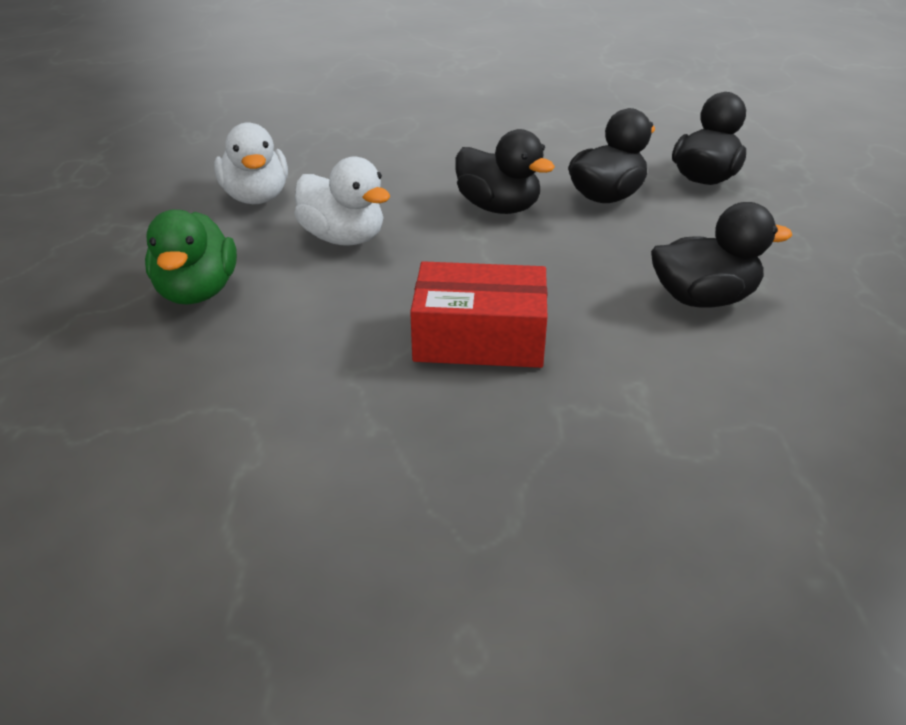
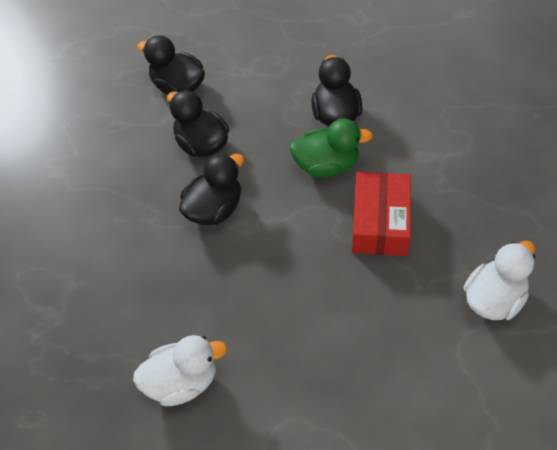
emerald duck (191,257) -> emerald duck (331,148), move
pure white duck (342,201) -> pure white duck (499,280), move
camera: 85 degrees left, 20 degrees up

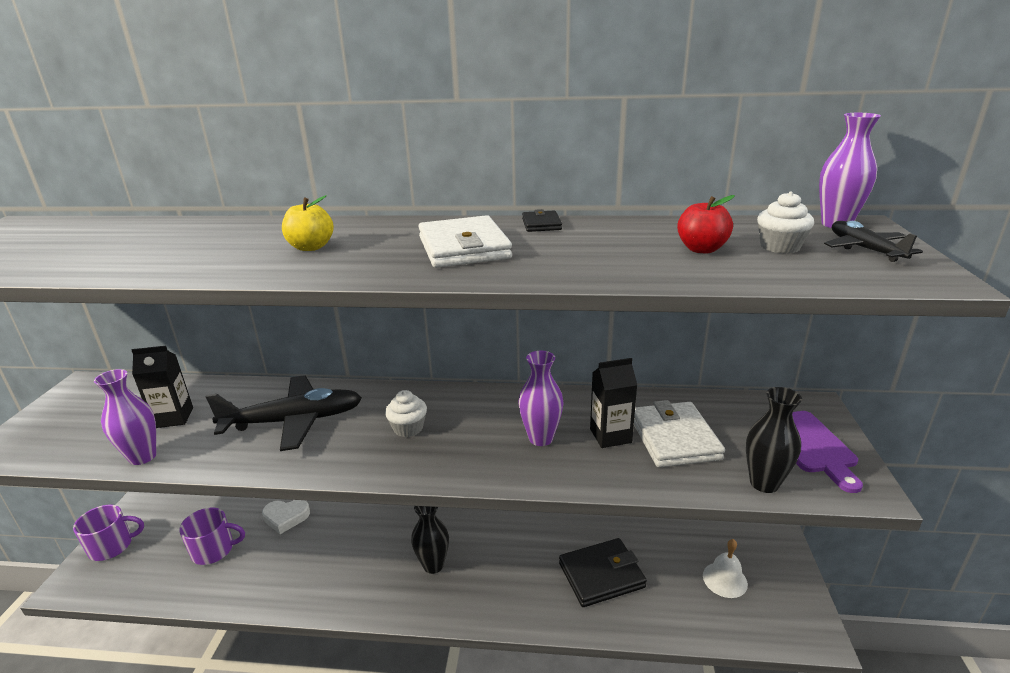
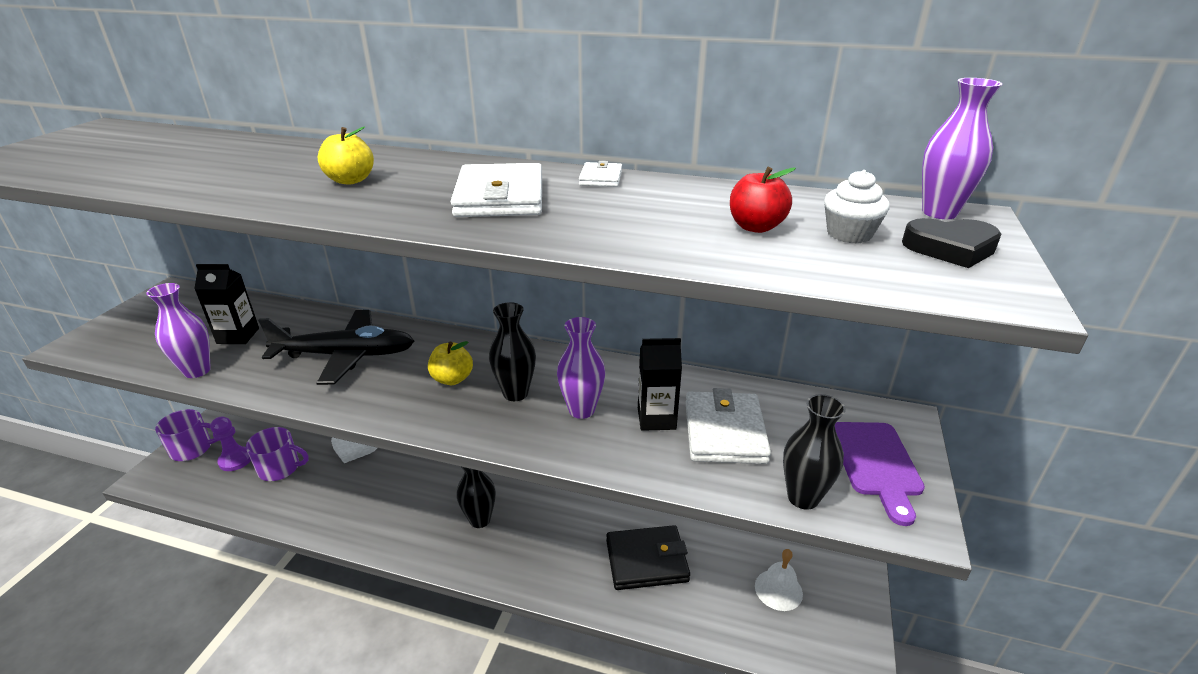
none -> purple chess pawn (230,444)
none -> ebony tall vase (512,351)
pure white muffin (406,413) -> golden apple fruit (450,363)
ebony plane (873,241) -> ebony heart (952,243)
ebony card wallet (542,220) -> pure white card wallet (600,174)
camera: 10 degrees right, 5 degrees up

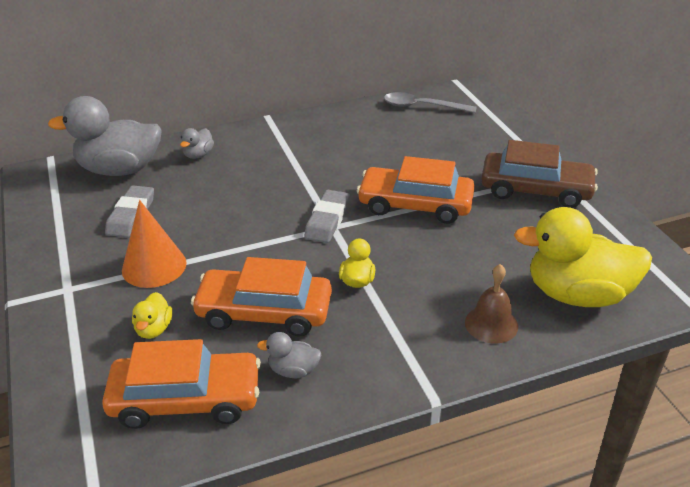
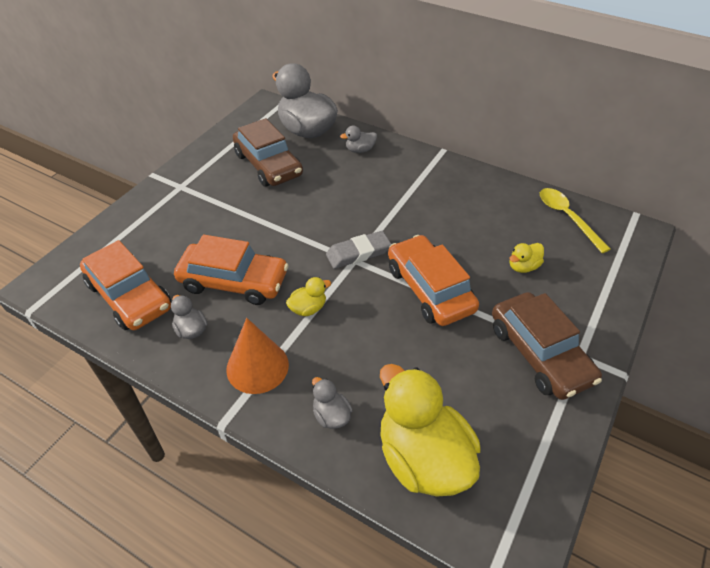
orange-coloured solid cone (154,244) -> orange-coloured solid cone (257,356), move
golden duck (152,315) -> golden duck (526,258), move
grey pencil eraser (129,212) -> dark brown toy car (268,152)
dark brown bell (491,303) -> grey duck (332,403)
grey teaspoon (430,102) -> golden teaspoon (575,220)
orange-coloured toy car (261,296) -> orange-coloured toy car (231,270), 135 degrees clockwise
camera: 50 degrees right, 10 degrees up

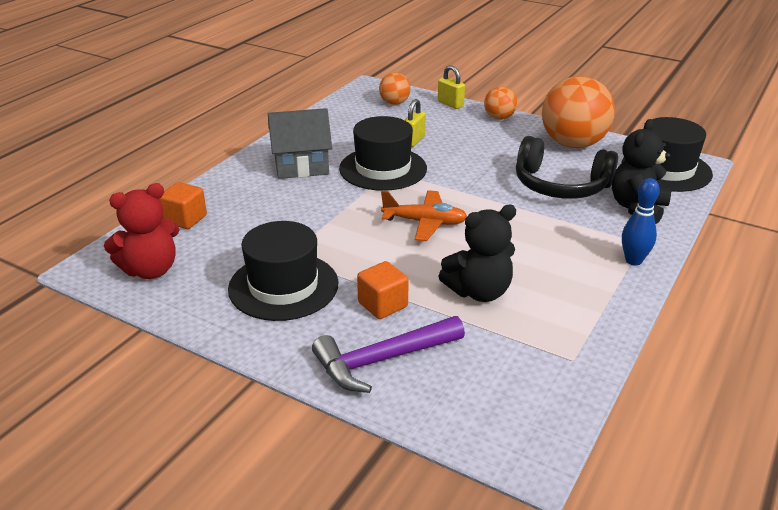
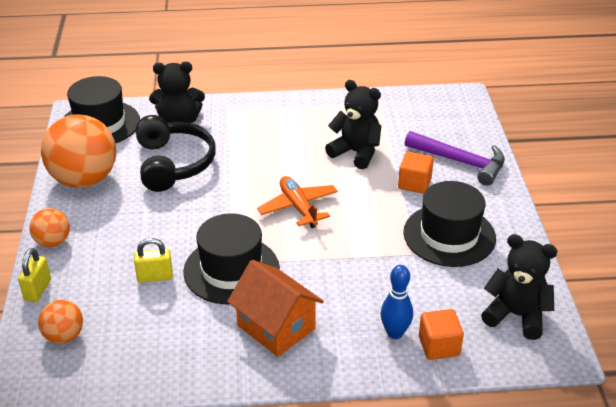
cobalt tenpin (641,222) -> cobalt tenpin (397,302), move
scarlet teddy bear (142,231) -> ebony teddy bear (519,287)
grey toy house (300,143) -> orange-coloured toy house (275,308)
camera: 125 degrees left, 5 degrees up

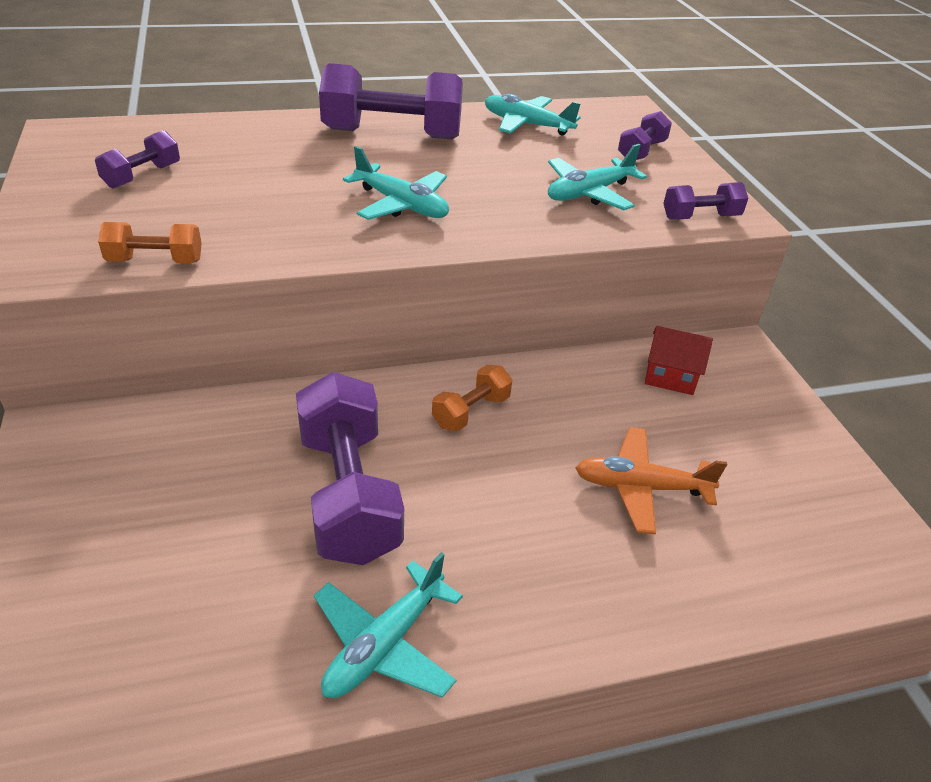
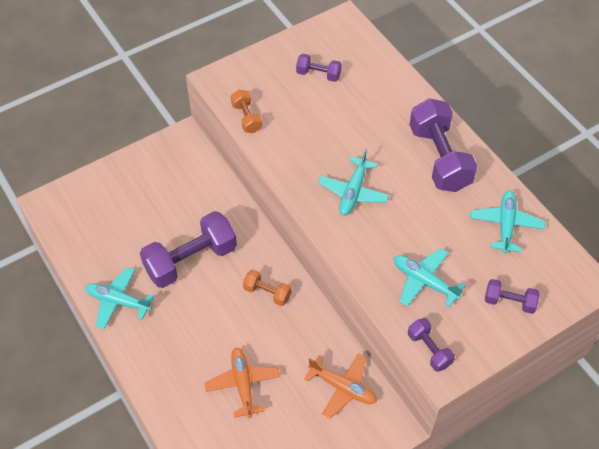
scarlet toy house (679,360) -> orange-coloured plane (340,386)
camera: 75 degrees right, 15 degrees up

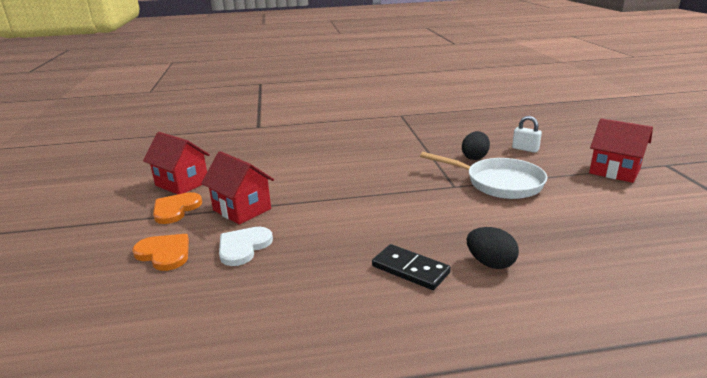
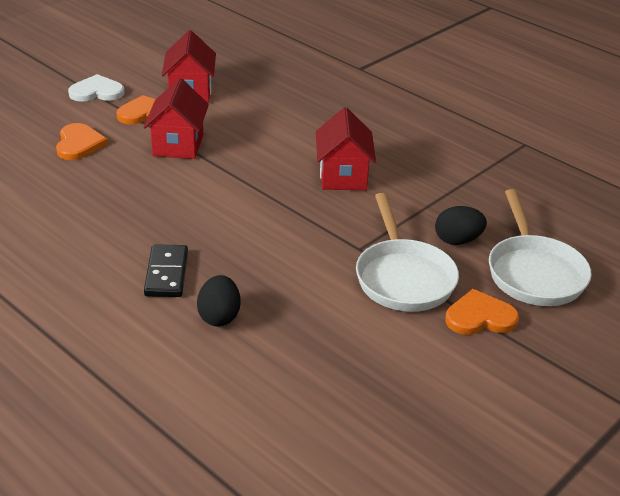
none -> orange-coloured heart (482,312)
pure white heart (246,246) -> pure white heart (96,88), move
scarlet toy house (621,150) -> scarlet toy house (346,148), move
pure white small lock (527,134) -> pure white frying pan (540,247)
camera: 50 degrees right, 10 degrees up

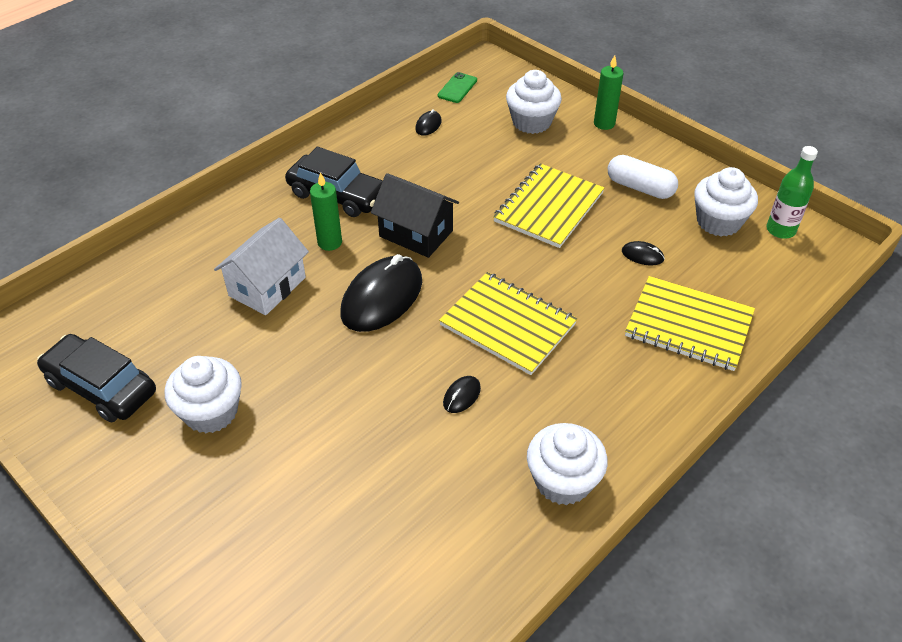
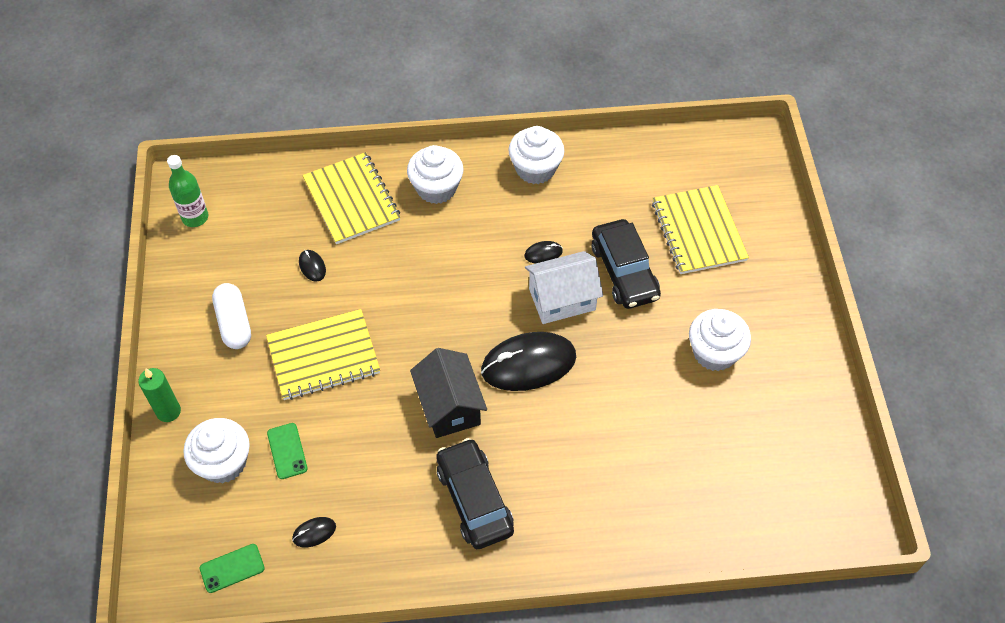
emerald pillar candle (326,211) -> none
none -> emerald smartphone (287,451)
ebony toy car (96,378) -> ebony toy car (626,264), move
pure white toy house (261,266) -> pure white toy house (564,287), move
golden notepad (508,323) -> golden notepad (700,229), move
pure white muffin (726,201) -> pure white muffin (435,174), move
camera: 140 degrees left, 10 degrees up

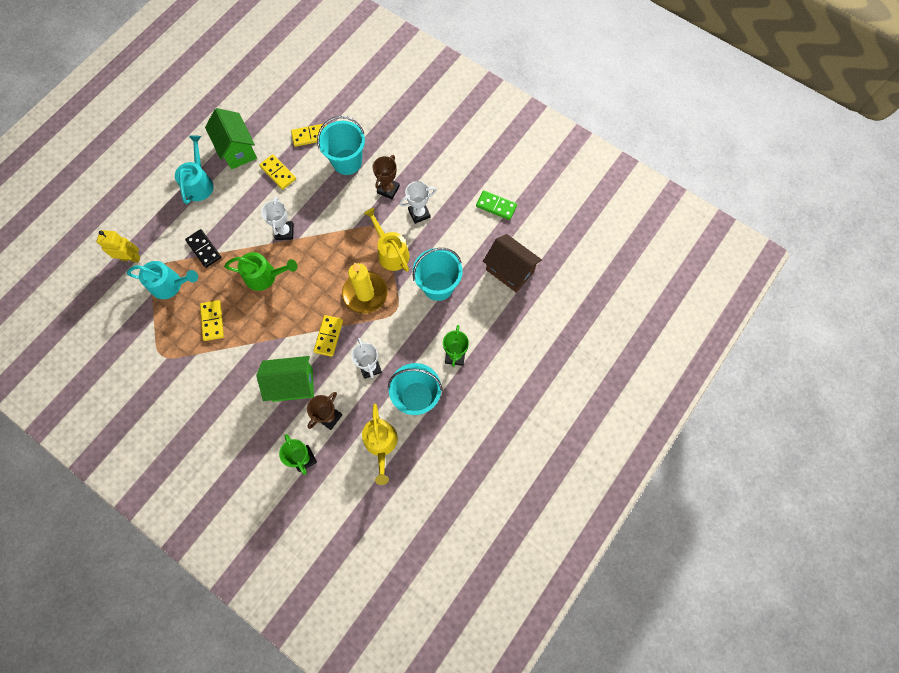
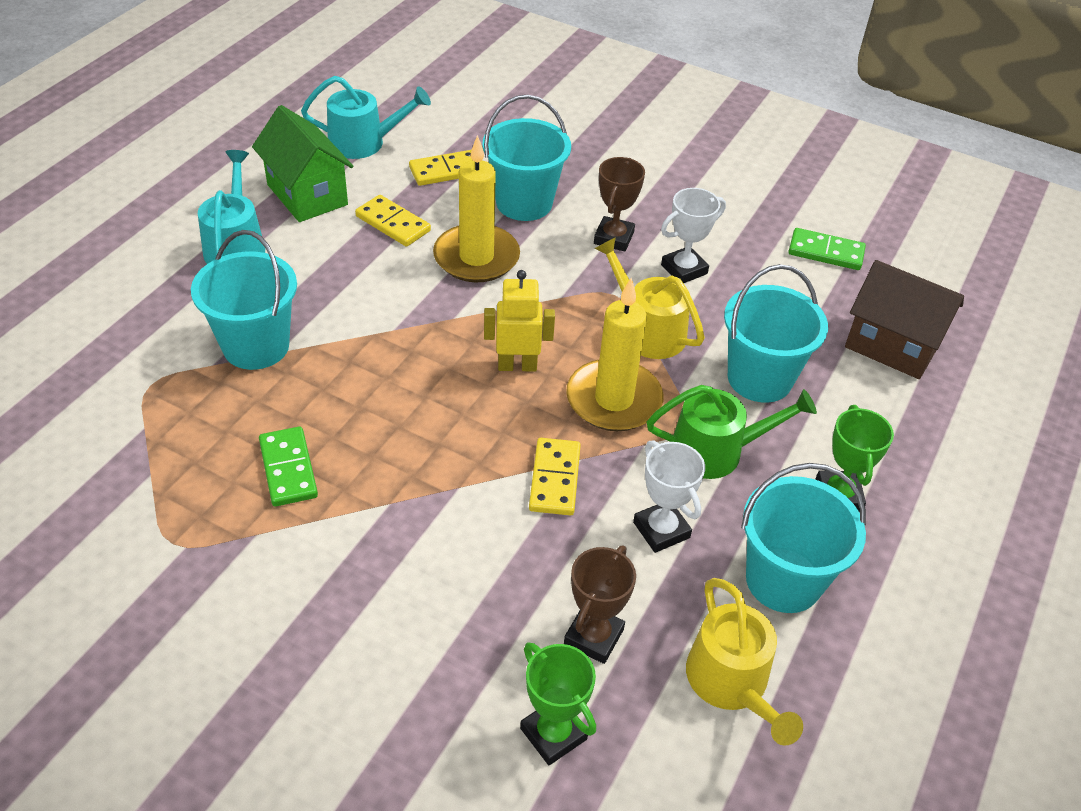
emerald toy house (285,379) -> none
pure white prize cup (277,218) -> none
none -> golden pillar candle (476,208)
golden robot figure (118,246) -> golden robot figure (519,321), move
turquoise watering can (162,280) -> turquoise watering can (366,117), move
emerald watering can (260,271) -> emerald watering can (731,432), move
ebony domino piece (203,248) -> turquoise sand bucket (244,300)
golden domino piece (212,320) -> emerald domino piece (288,466)
camera: 10 degrees left, 25 degrees down

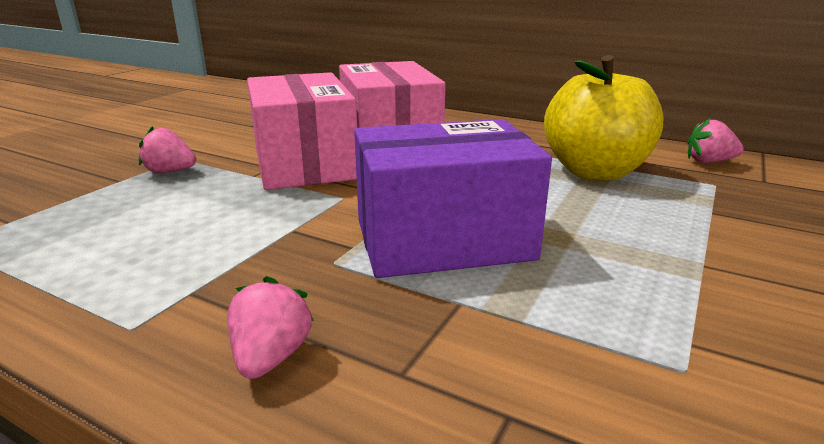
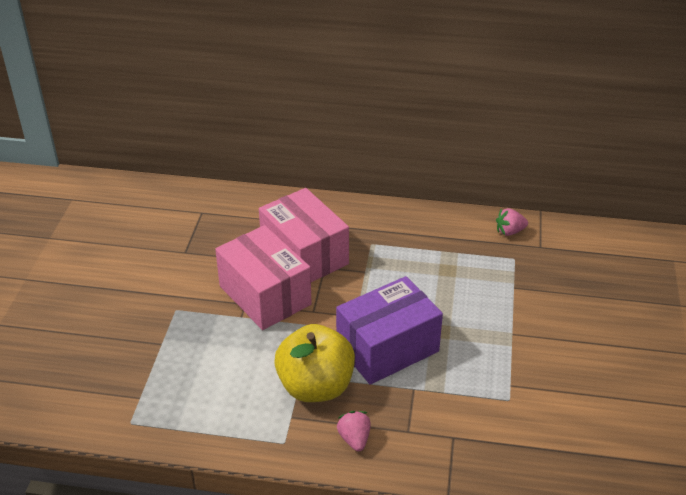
rosy toy strawberry (167,149) -> none
golden apple fruit (604,118) -> golden apple fruit (314,363), move
camera: 20 degrees left, 15 degrees up

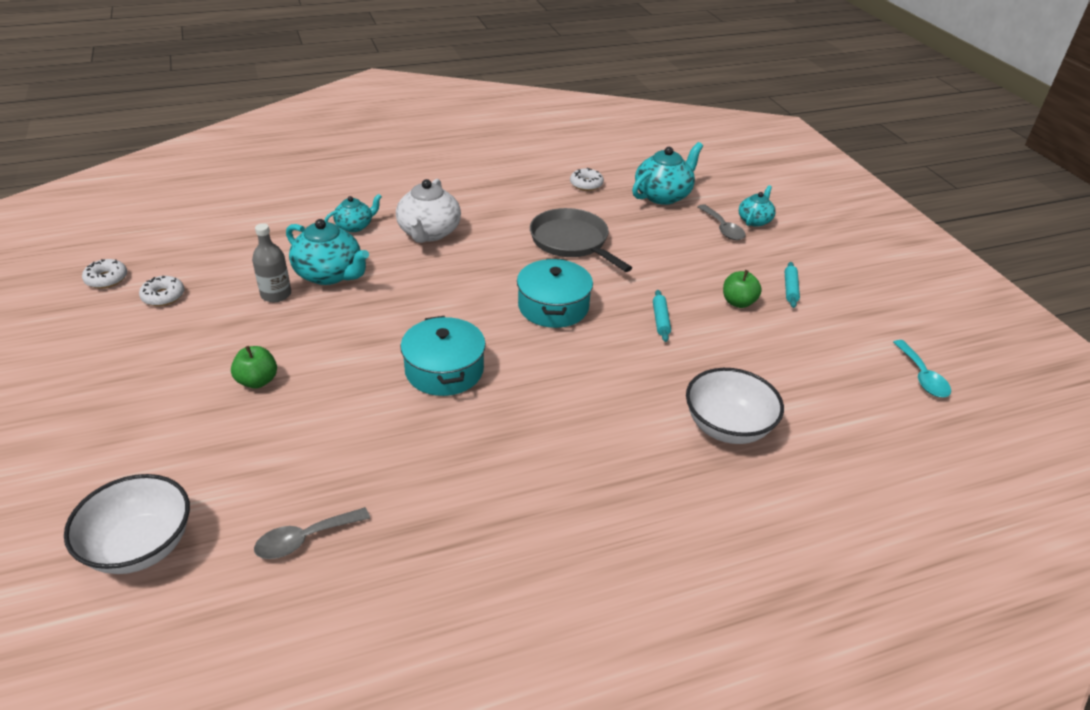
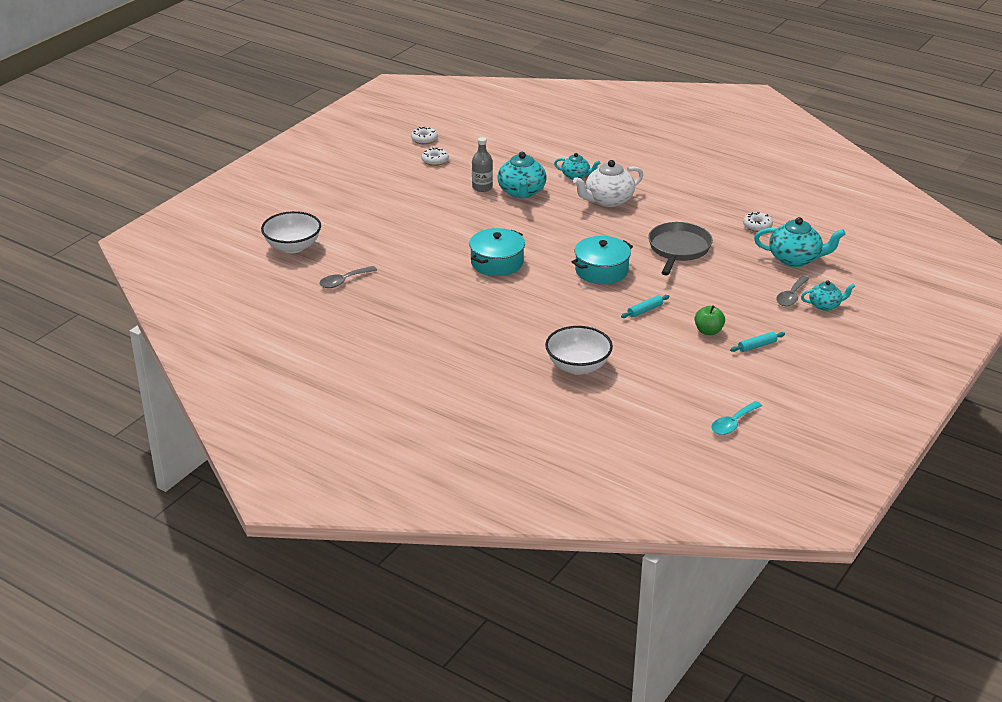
emerald apple fruit (254,367) -> none
grey teaspoon (312,533) -> grey teaspoon (348,277), 60 degrees counterclockwise
camera: 55 degrees right, 5 degrees down

